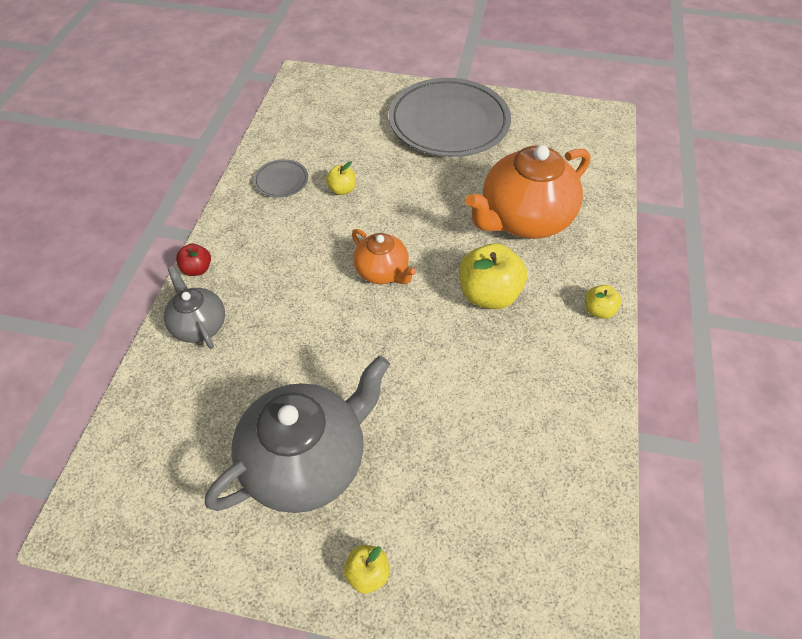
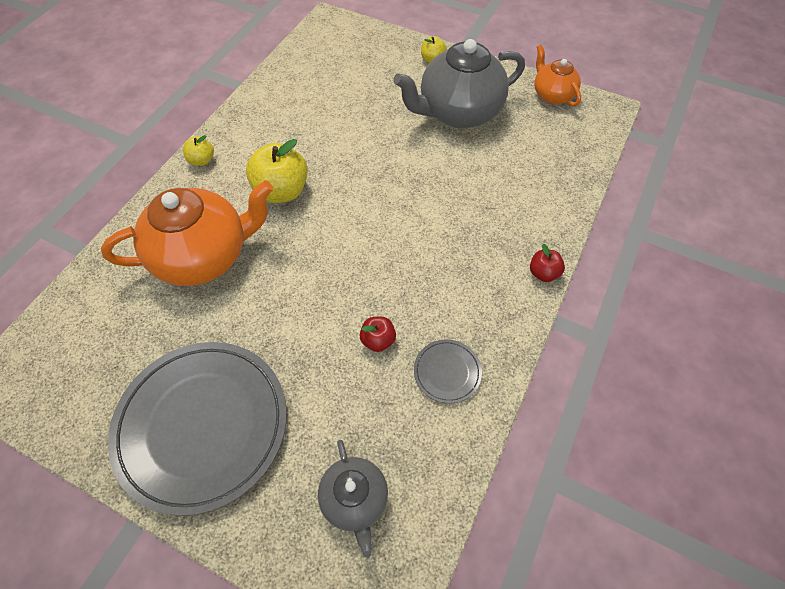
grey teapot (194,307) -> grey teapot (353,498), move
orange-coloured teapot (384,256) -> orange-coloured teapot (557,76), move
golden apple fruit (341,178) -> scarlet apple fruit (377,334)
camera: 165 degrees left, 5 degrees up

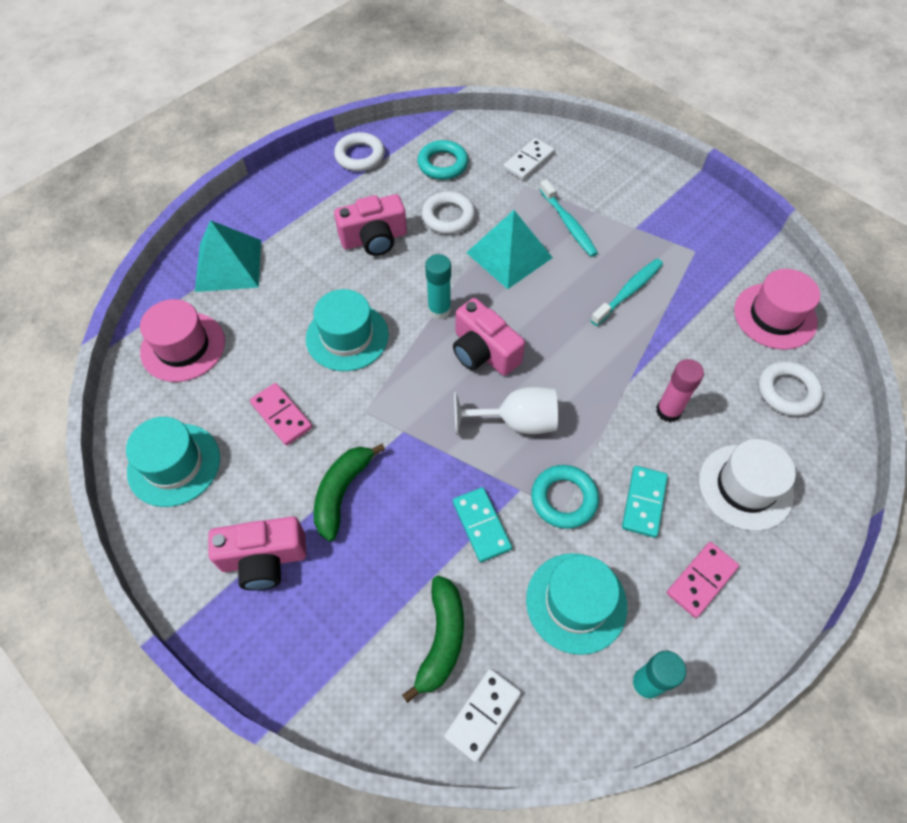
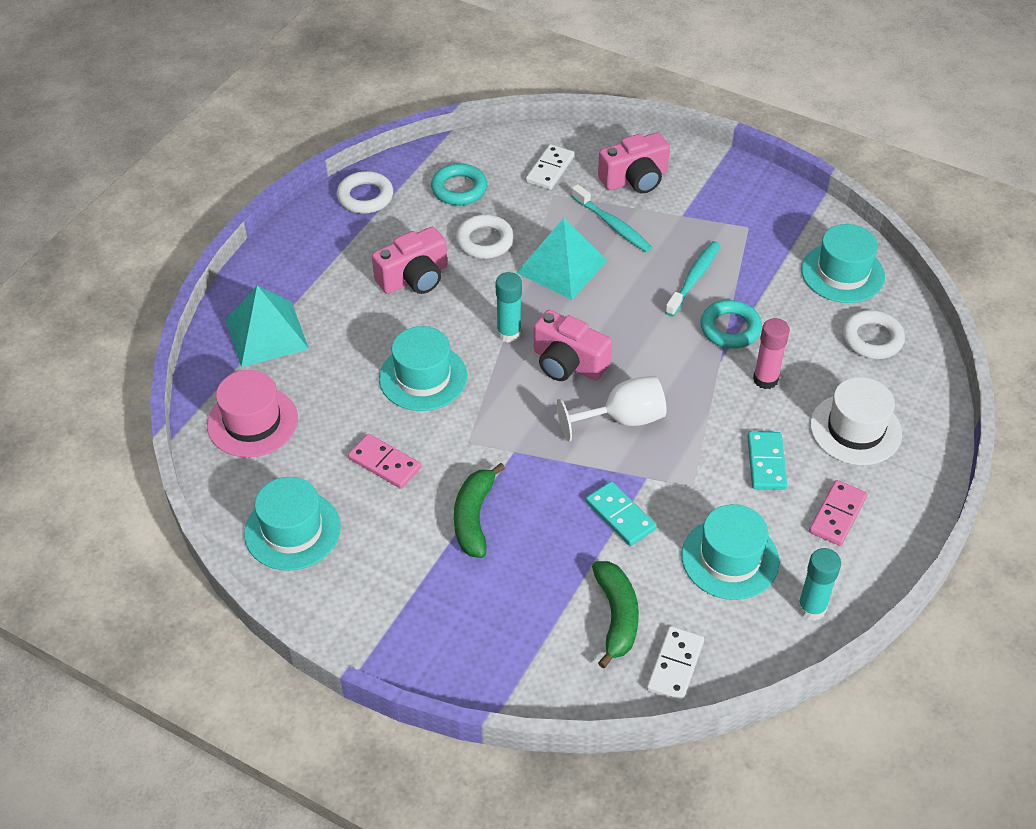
rosy photo camera (258,553) -> rosy photo camera (634,163), move
turquoise ring (565,497) -> turquoise ring (731,324), move
rosy top hat (777,309) -> turquoise top hat (843,263)
camera: 15 degrees left, 10 degrees down

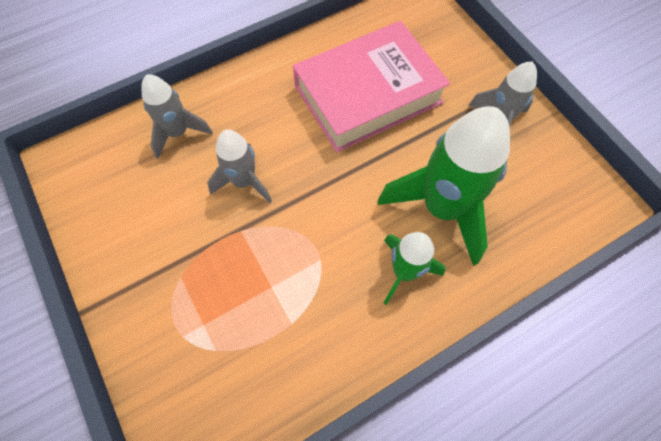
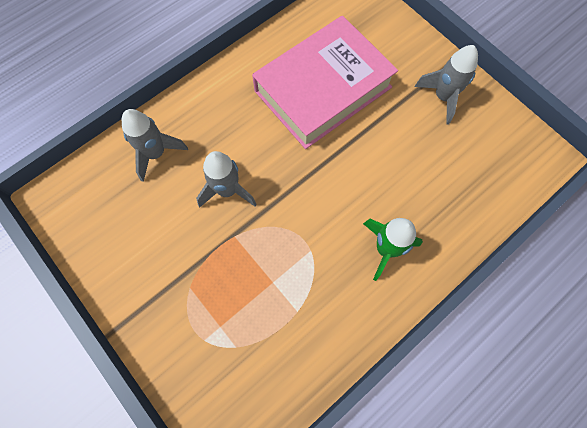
emerald toy rocket (443,186) -> none
camera: 10 degrees left, 5 degrees up

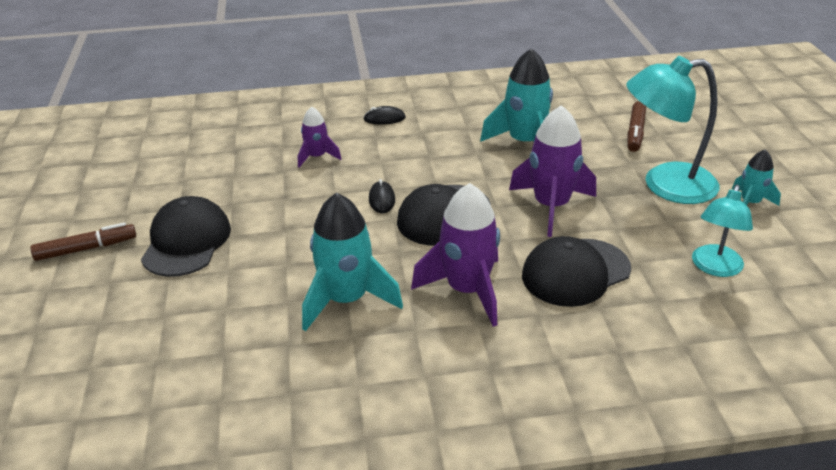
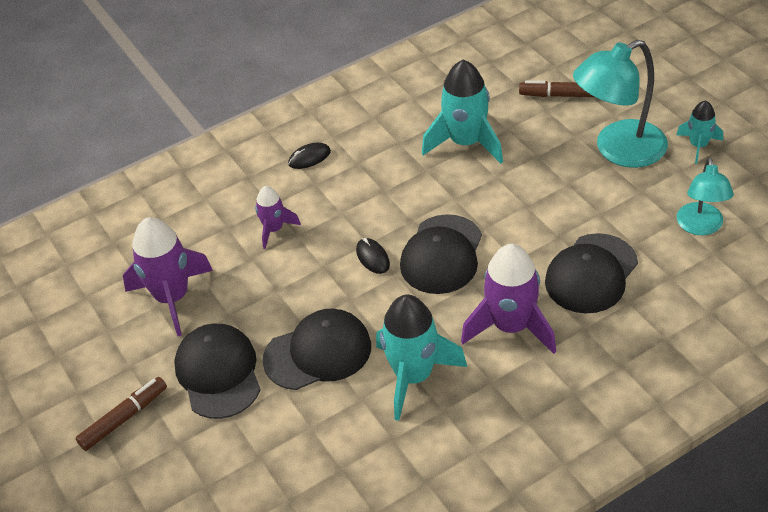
none -> ebony cap (316,349)
purple toy rocket (552,171) -> purple toy rocket (168,276), move
dark brown marker (637,126) -> dark brown marker (556,88), 105 degrees clockwise
camera: 20 degrees left, 10 degrees up

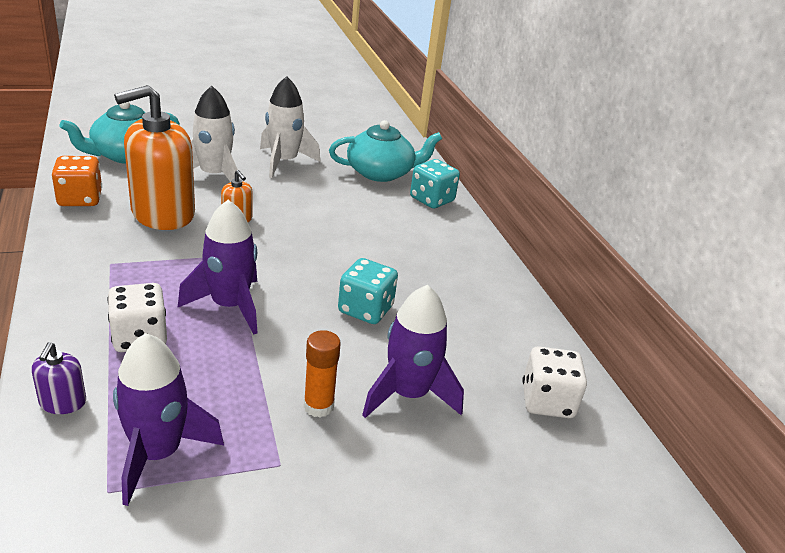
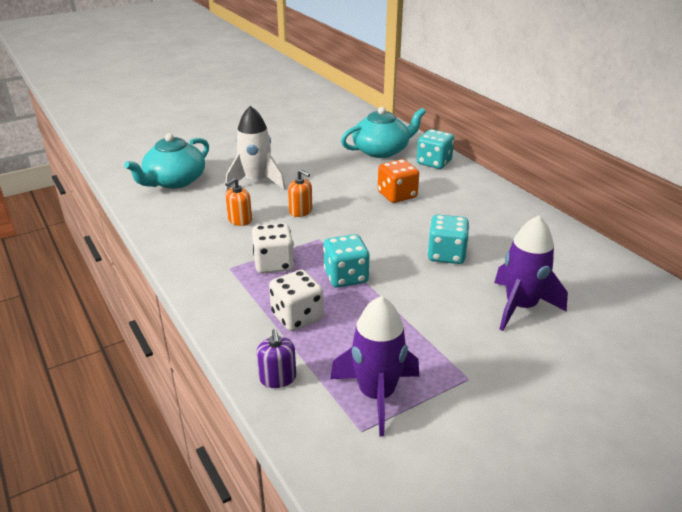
pure white toy rocket (290,127) -> none
orange-coloured stick of glue (322,374) -> none
orange-coloured game die (77,181) -> orange-coloured game die (398,181), move
pure white game die (554,382) -> pure white game die (273,248), move
purple toy rocket (218,267) -> turquoise game die (346,261)
orange-coloured pump bottle (154,157) -> orange-coloured pump bottle (238,202), x0.42
camera: 10 degrees left, 0 degrees up

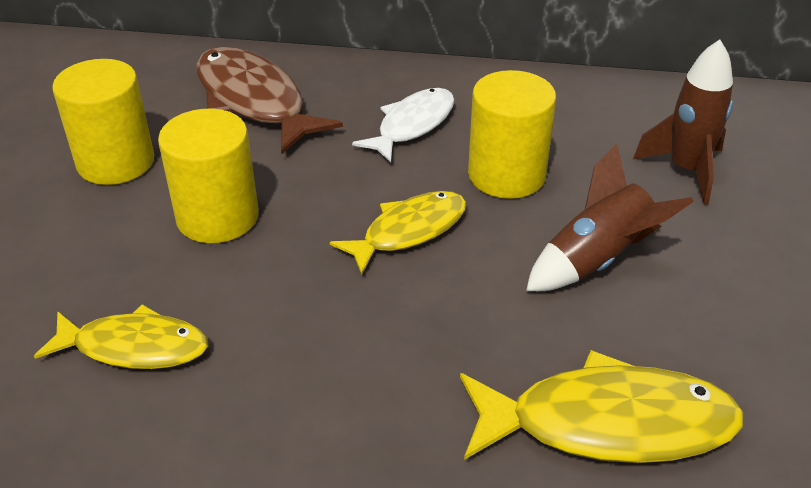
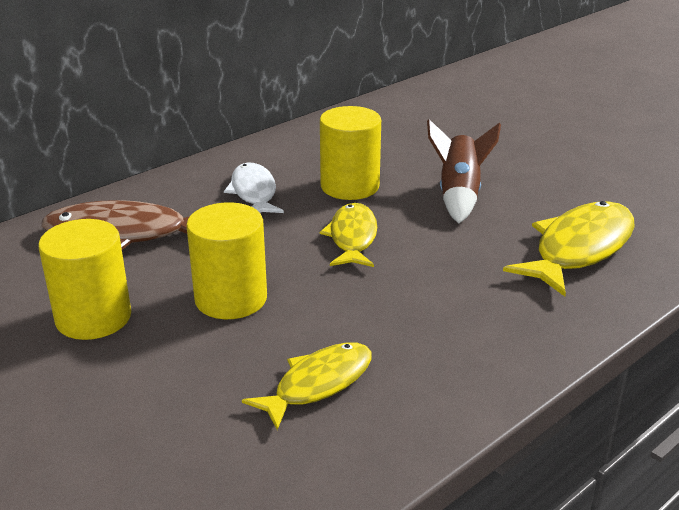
dark brown toy rocket (683,122) -> none
camera: 50 degrees left, 10 degrees down

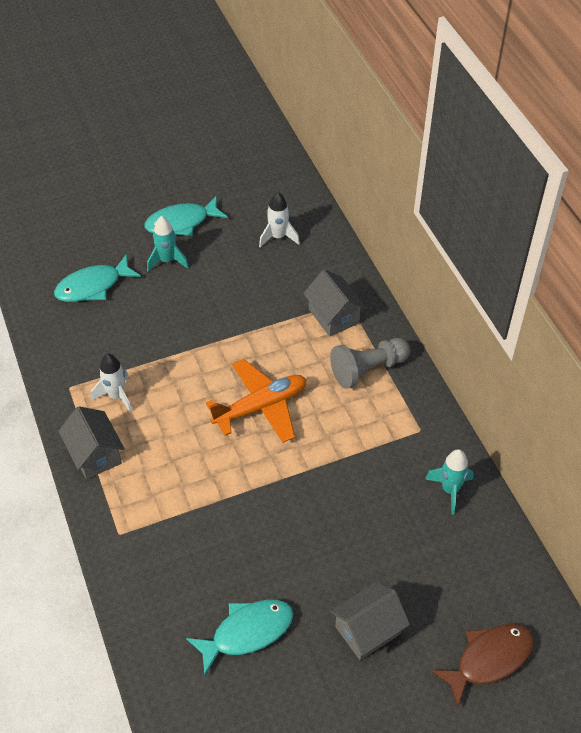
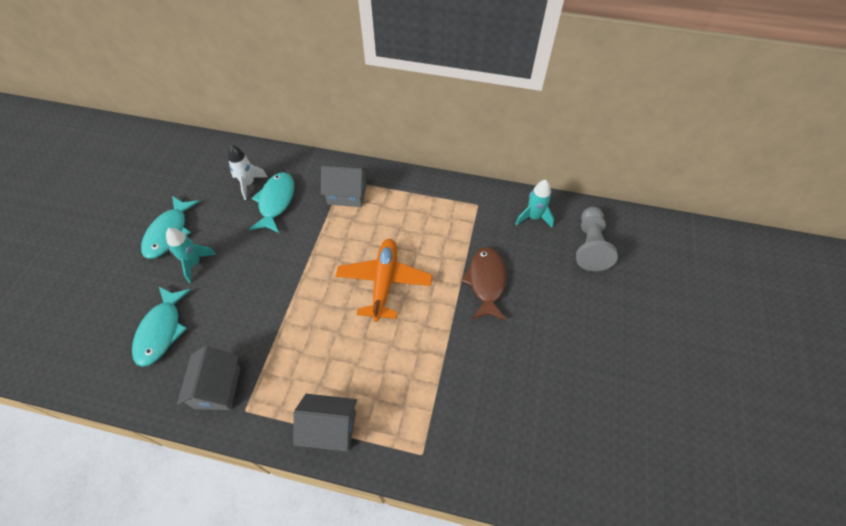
pure white toy rocket (111,383) -> none
turquoise fish figure (240,638) -> turquoise fish figure (271,202), move
grey chess pawn (370,363) -> grey chess pawn (597,239), move
grey toy house (370,621) -> grey toy house (209,378), move
dark brown fish figure (482,665) -> dark brown fish figure (483,283), move
camera: 55 degrees left, 5 degrees up

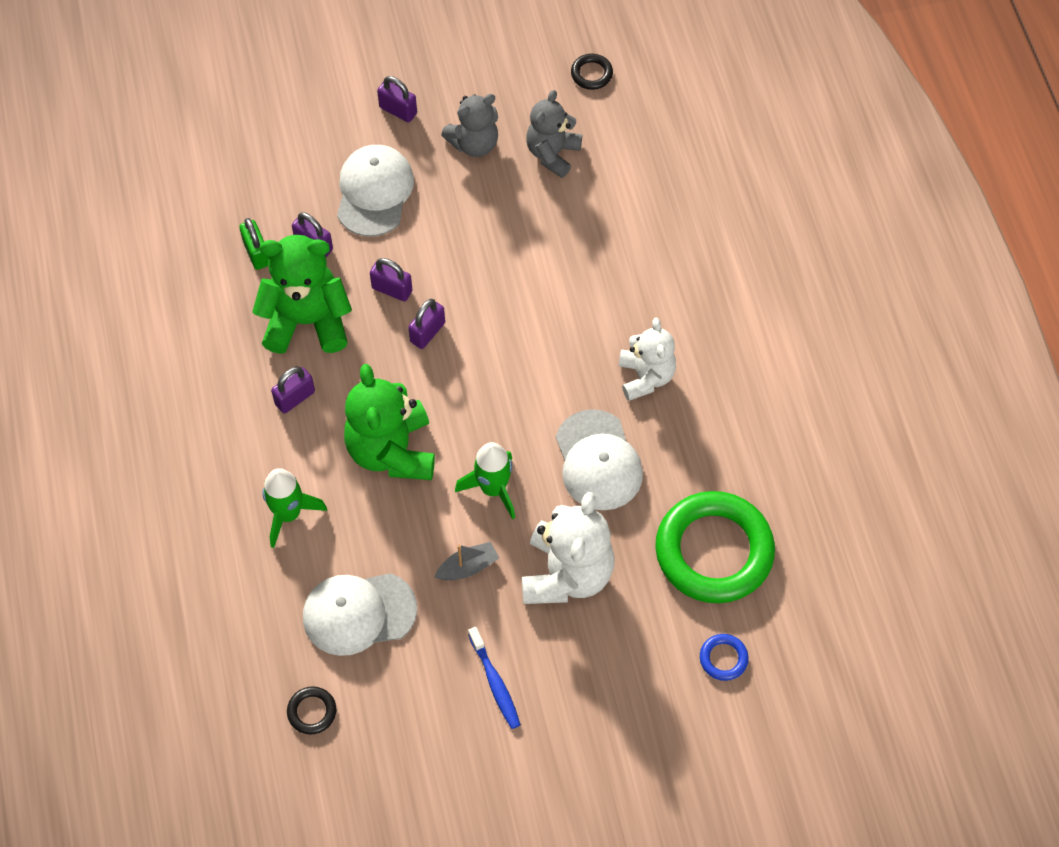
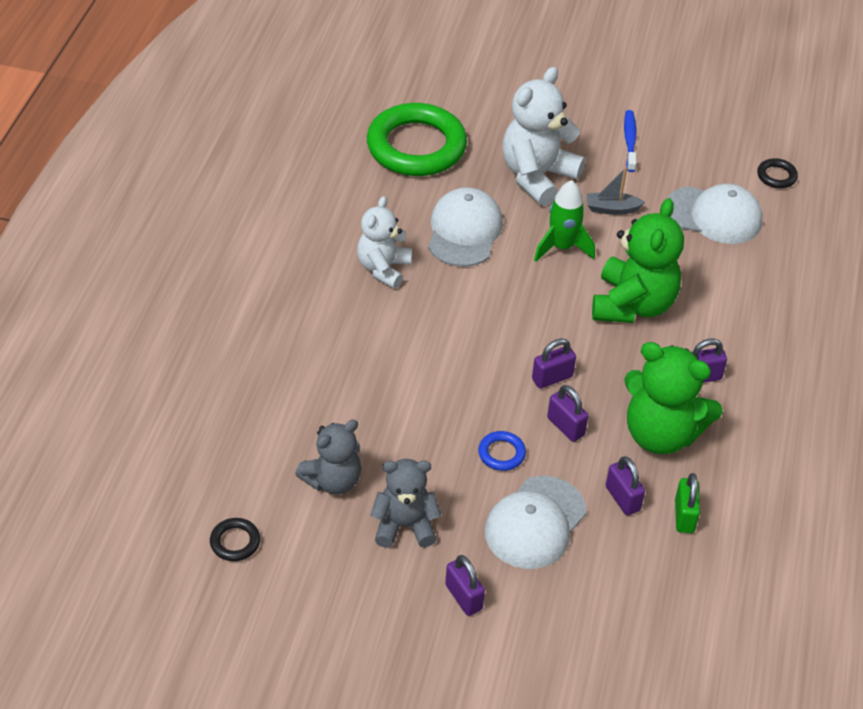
emerald toy rocket (294,508) -> none
cobalt ring (724,657) -> cobalt ring (502,451), move
camera: 155 degrees left, 15 degrees down

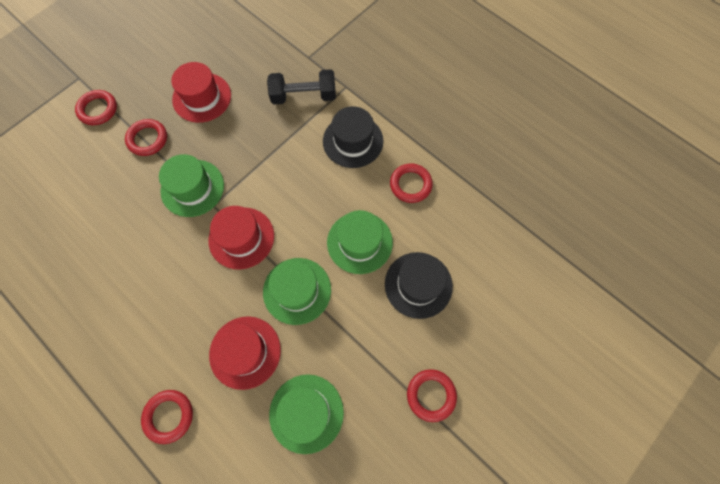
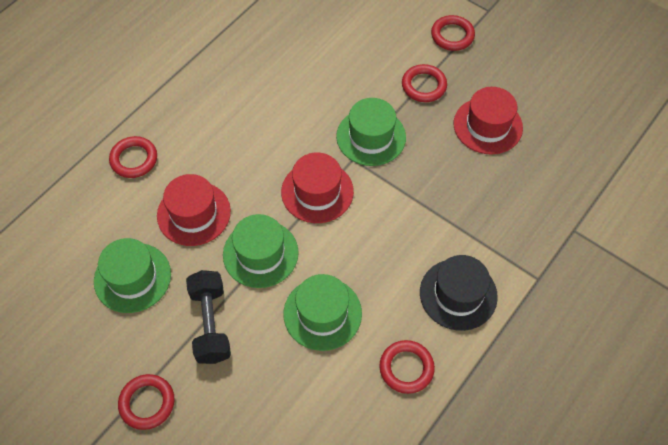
ebony top hat (419,285) -> none
ebony hand weight (301,87) -> ebony hand weight (208,317), move
camera: 85 degrees right, 10 degrees down

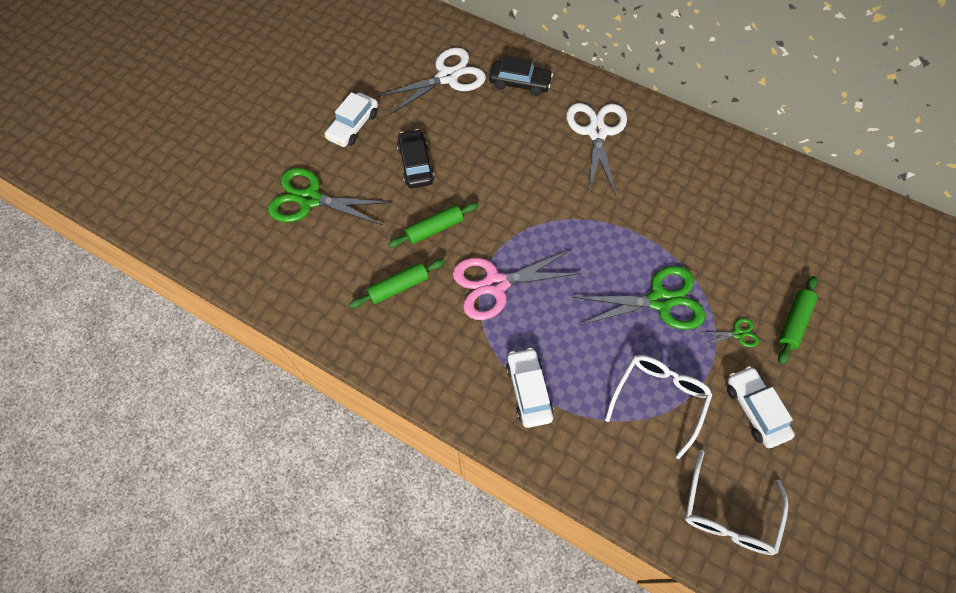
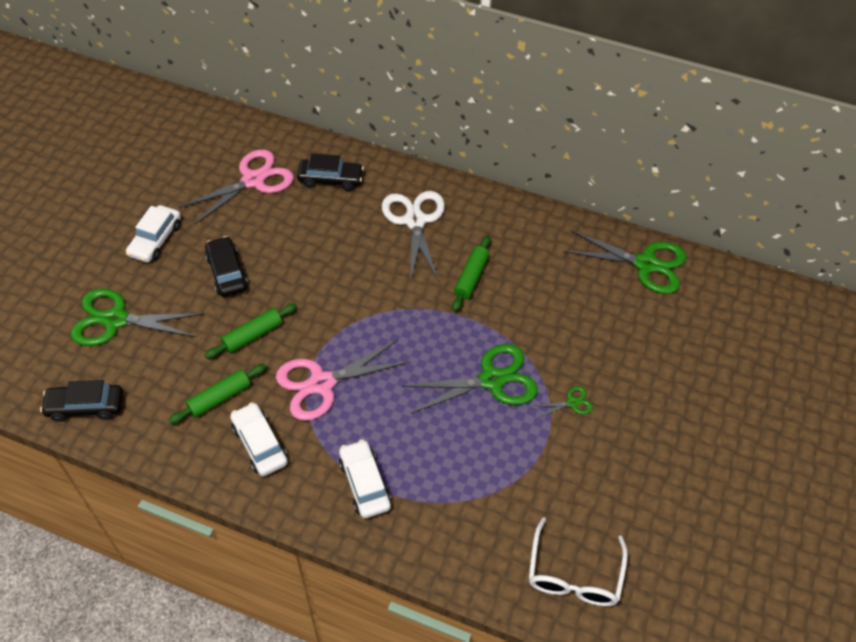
pure white spectacles (658,407) -> none
none -> ebony toy car (81,401)
none -> emerald shears (625,262)
pure white toy car (761,407) -> pure white toy car (259,439), move
emerald pastry roller (798,320) -> emerald pastry roller (471,273), move
pure white shears (431,81) -> rosy shears (236,187)
camera: 10 degrees left, 10 degrees down

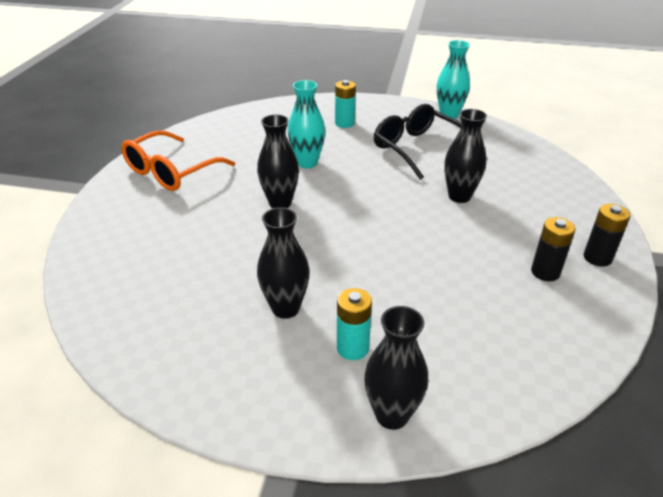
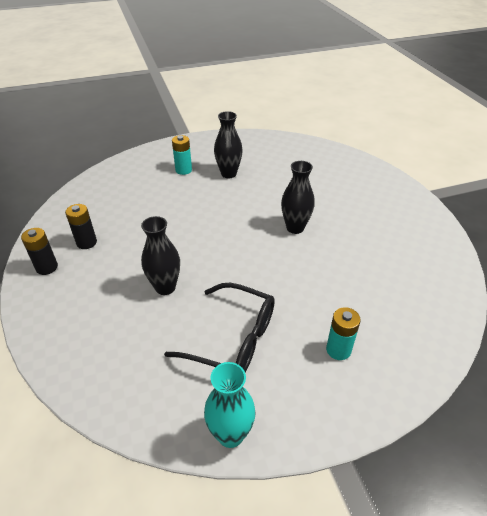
orange-coloured spectacles (178,160) -> none
turquoise tall vase (306,124) -> none
ebony tall vase (396,368) -> none
camera: 150 degrees right, 5 degrees up

